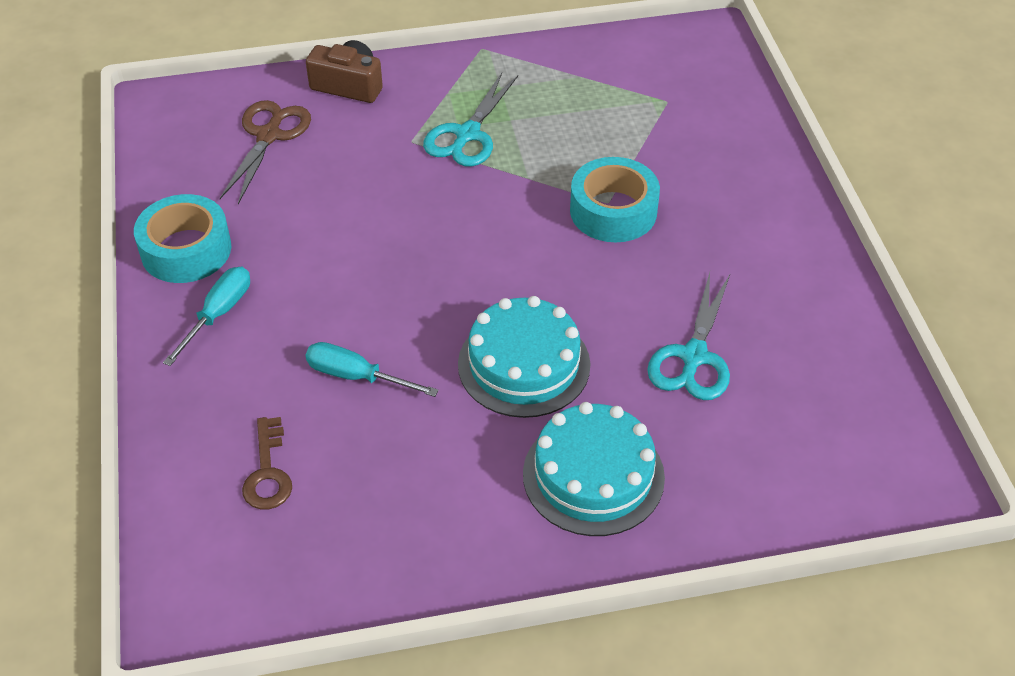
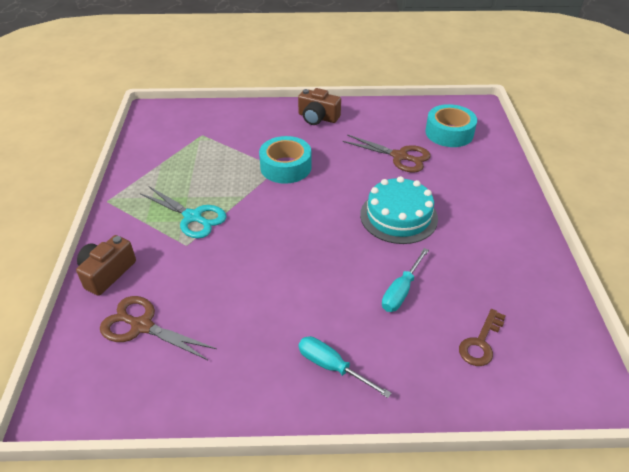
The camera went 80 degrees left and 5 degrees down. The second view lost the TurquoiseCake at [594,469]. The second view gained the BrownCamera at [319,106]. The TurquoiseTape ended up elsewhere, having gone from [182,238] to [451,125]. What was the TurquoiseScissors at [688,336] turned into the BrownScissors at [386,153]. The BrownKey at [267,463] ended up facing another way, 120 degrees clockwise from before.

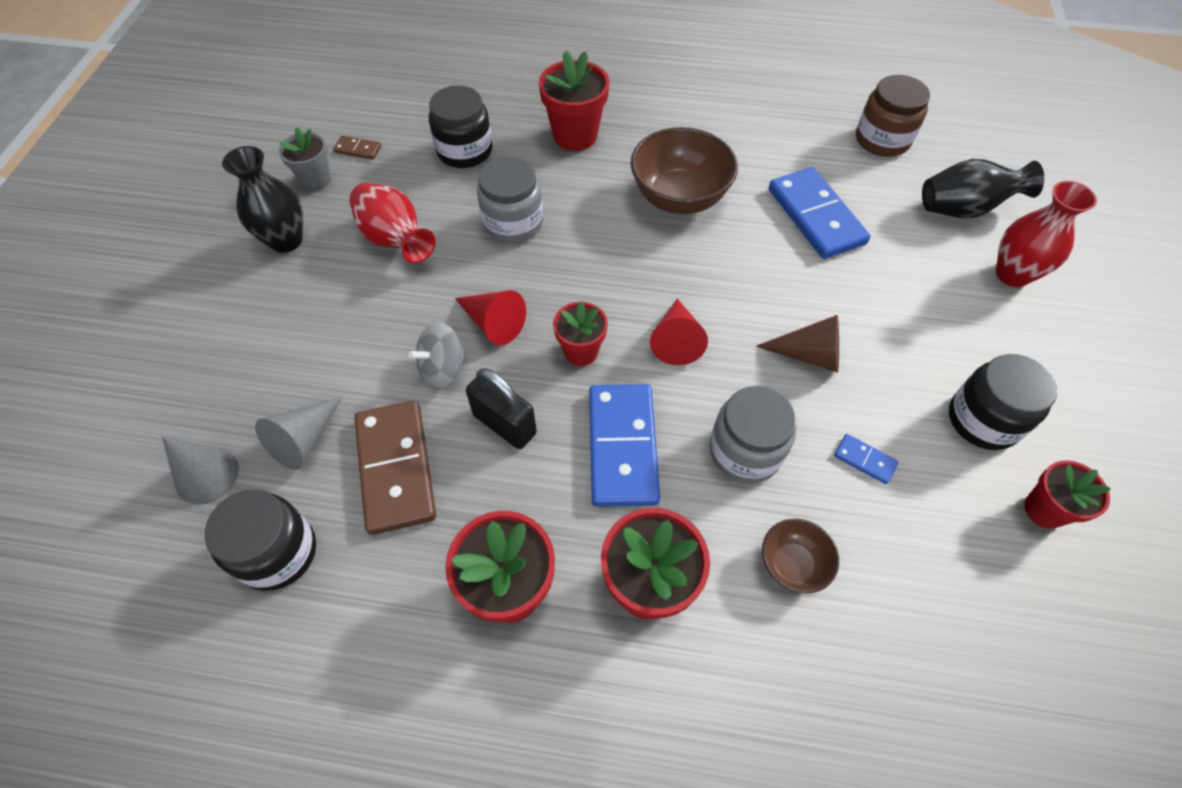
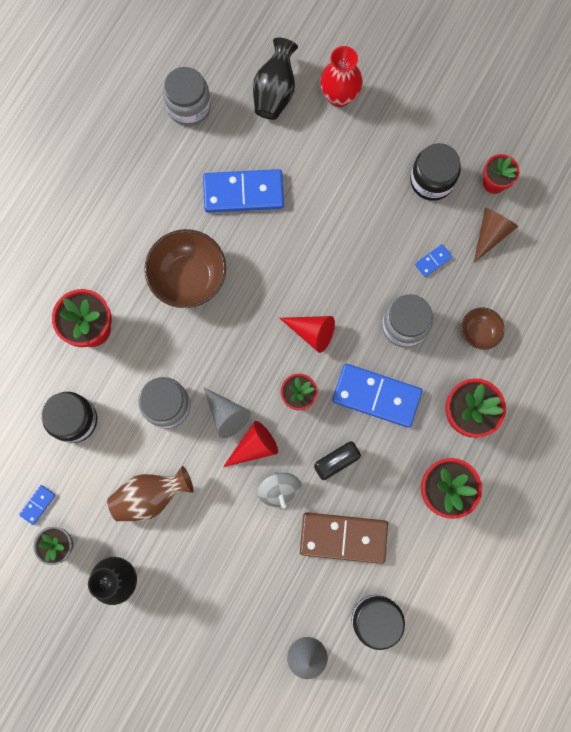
The camera went 70 degrees left and 20 degrees up. The GreyCone ended up elsewhere, having gone from [298,433] to [227,412]. The BrownCone ended up elsewhere, having gone from [797,344] to [496,235]. What was the BrownDomino at [357,147] turned into the BlueDomino at [37,505]. What was the RedVase at [392,223] turned into the BrownVase at [150,493]. What was the BrownJar at [893,116] turned into the GreyJar at [187,96].

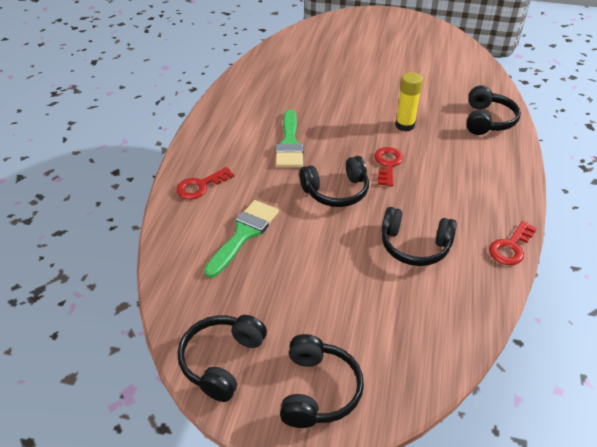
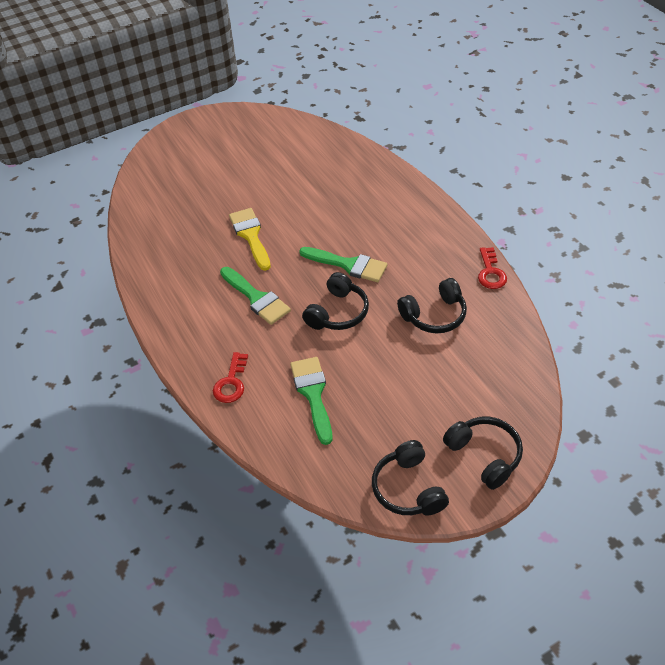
The camera went 40 degrees left and 5 degrees up. The second view lost the YellowGlueStick at [409,102]. The second view lost the BlackHeadphones at [494,110]. The second view gained the YellowBrush at [250,239]. Where the RedKey stood at [388,166], the GreenBrush came to stand at [343,264].

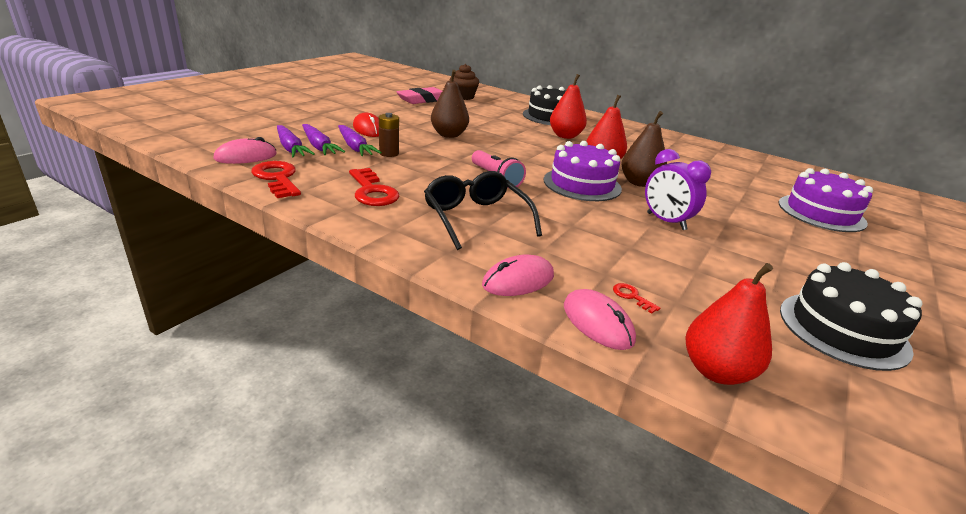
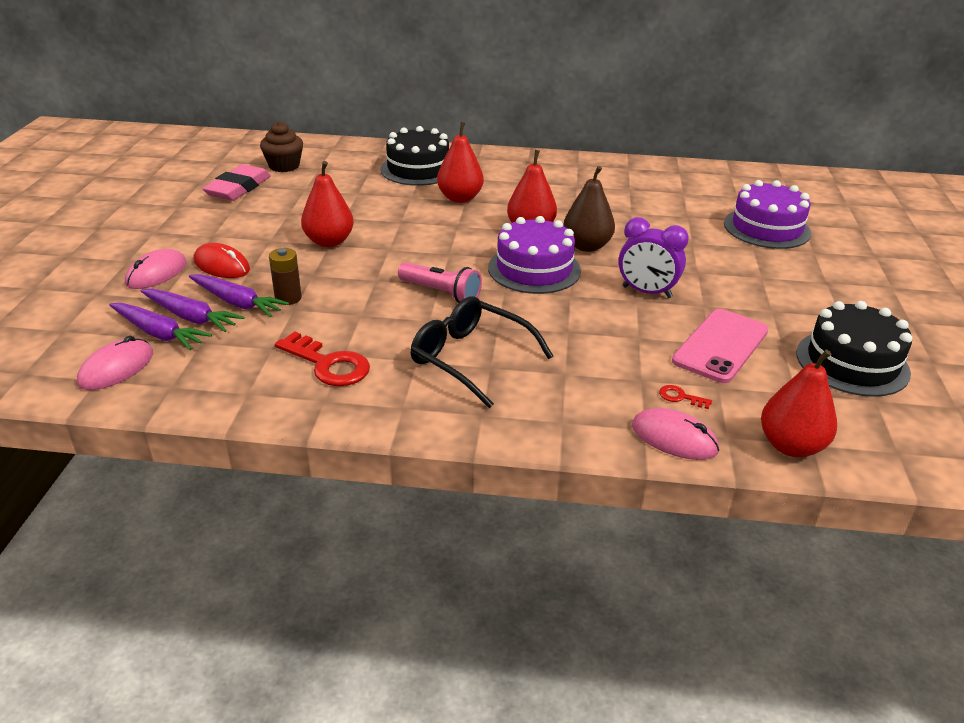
The camera went 25 degrees left and 5 degrees up. The second view lost the RedKey at [276,179]. The second view gained the PinkPhone at [720,346]. The PinkMouse ended up elsewhere, having gone from [518,275] to [156,269]. What was the BrownPear at [450,104] turned into the RedPear at [327,204].

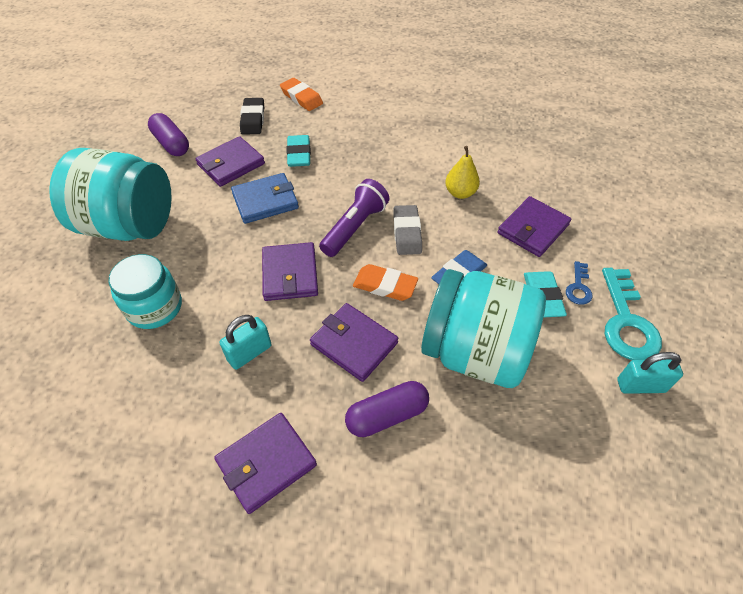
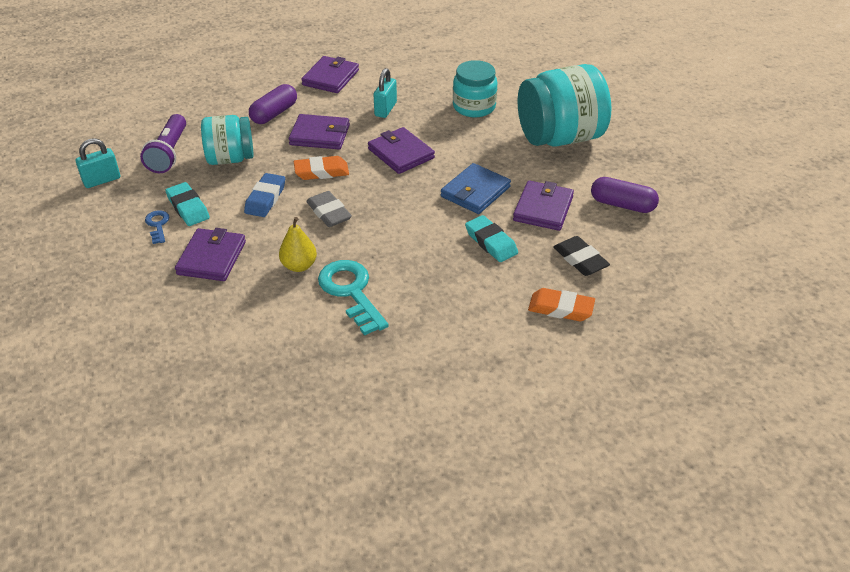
The camera went 150 degrees right and 10 degrees down. The PurpleFlashlight ended up elsewhere, having gone from [354,218] to [163,143]. The TurquoiseKey ended up elsewhere, having gone from [632,314] to [353,298]. The size of the TurquoiseJar at [483,328] changed by a factor of 0.62.

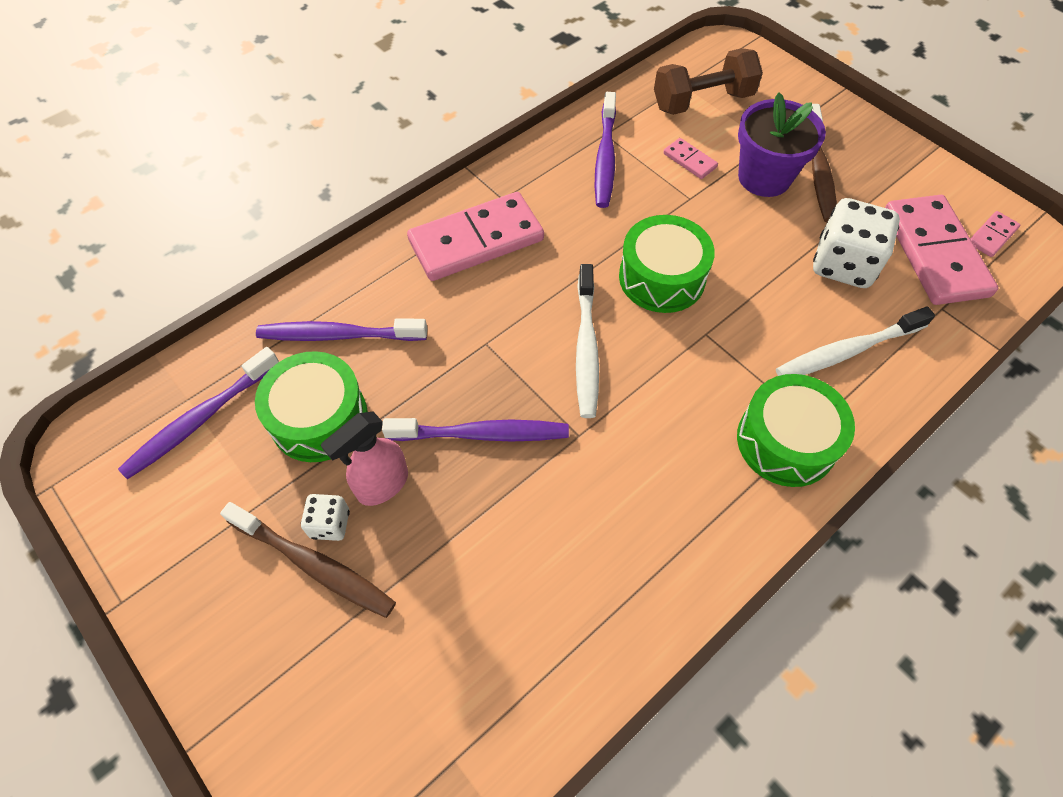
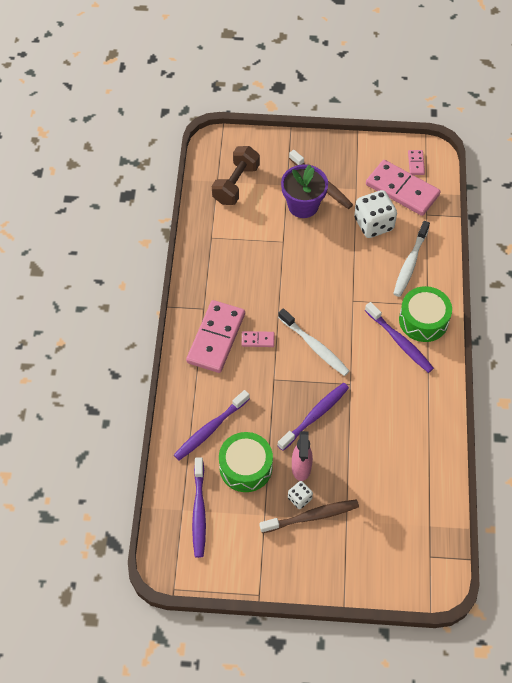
The camera went 45 degrees left and 0 degrees up. The second view lost the GreenDrum at [667,264]. The PurpleToothbrush ended up elsewhere, having gone from [605,150] to [399,337]. The PinkDomino ended up elsewhere, having gone from [690,158] to [257,339].

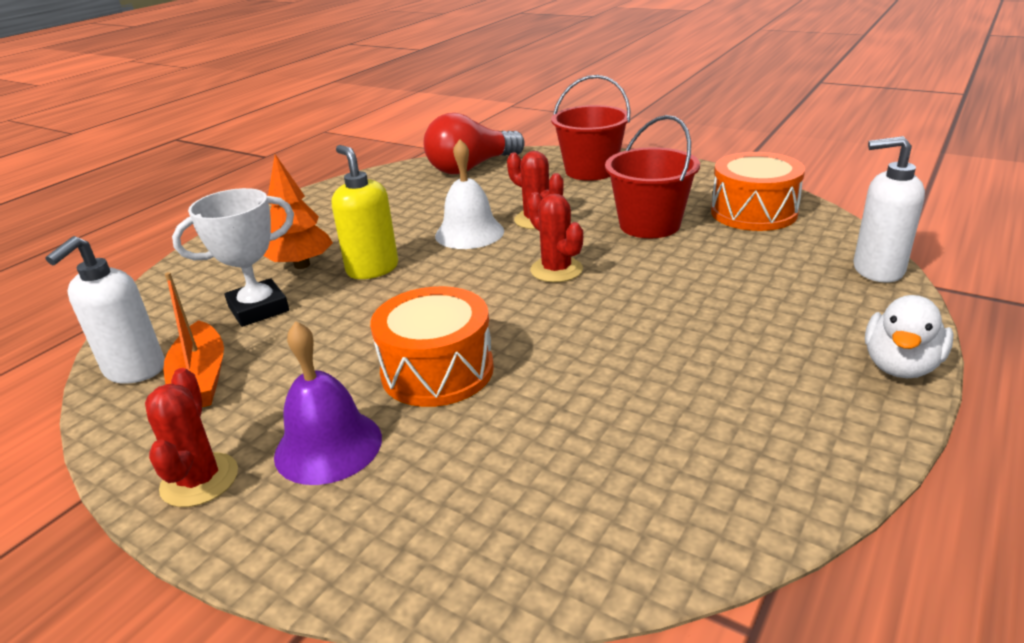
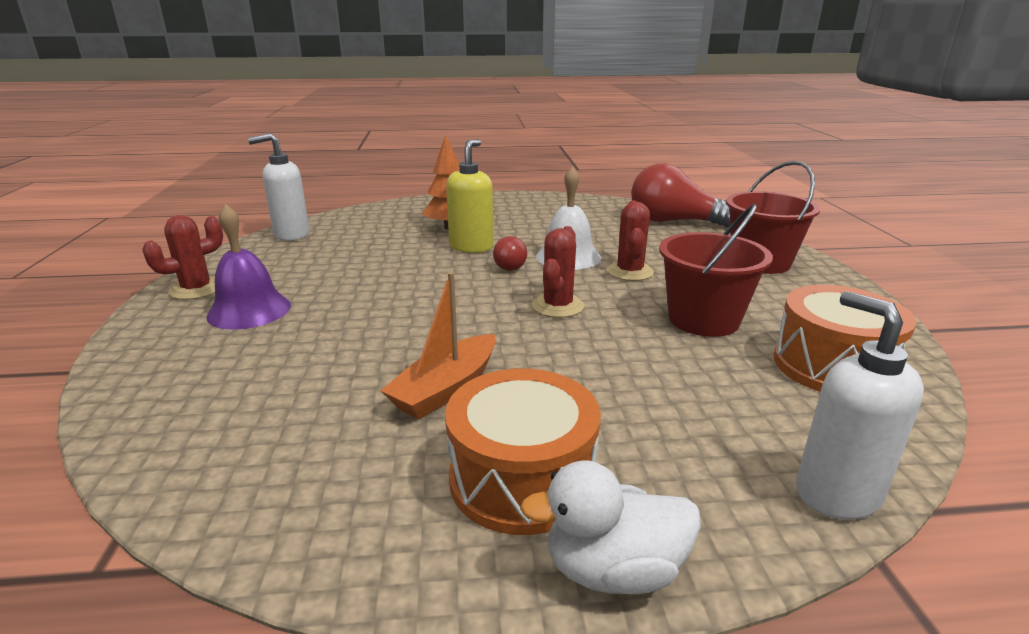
The camera went 50 degrees right and 5 degrees down. The second view lost the WhiteTrophy at [233,257]. The second view gained the RedLightBulb at [510,253]. The OrangeBoat ended up elsewhere, having gone from [193,339] to [438,345]. The OrangeDrum ended up elsewhere, having gone from [432,346] to [523,452].

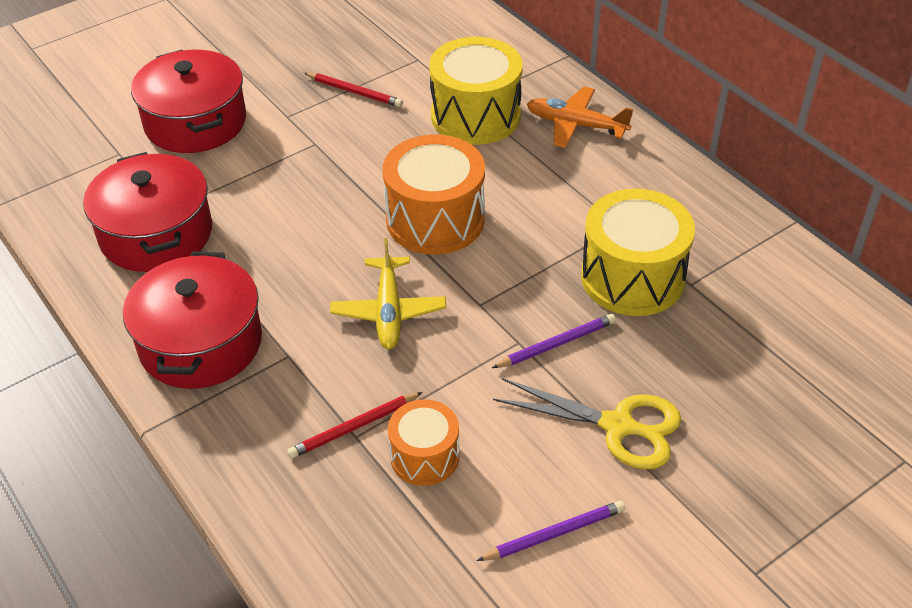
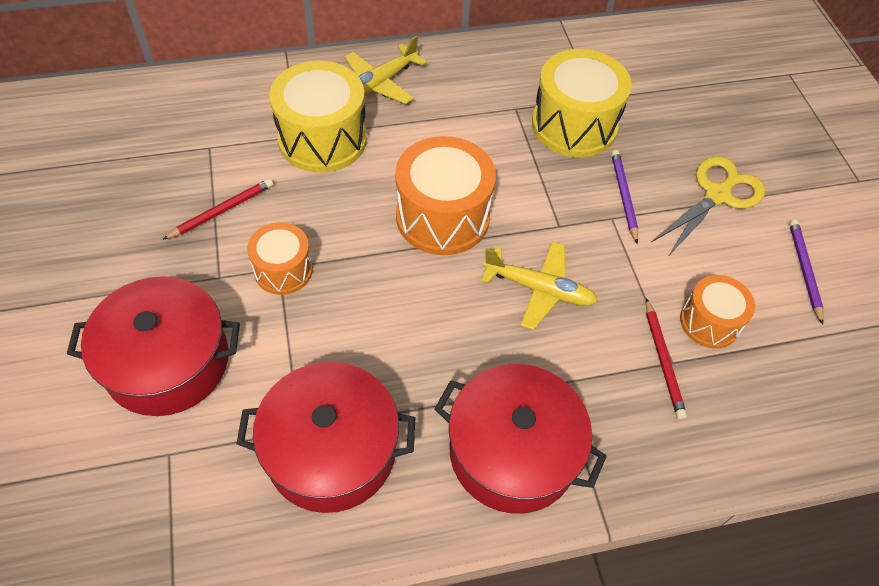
The camera went 70 degrees left and 10 degrees up. The second view gained the OrangeDrum at [280,258]. What was the OrangePlane at [580,117] turned into the YellowPlane at [386,69].

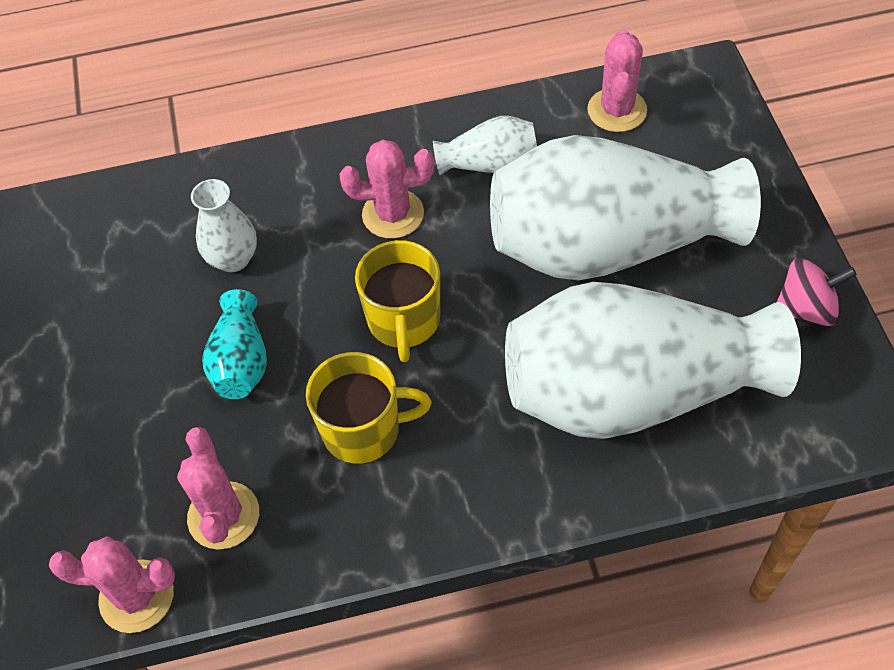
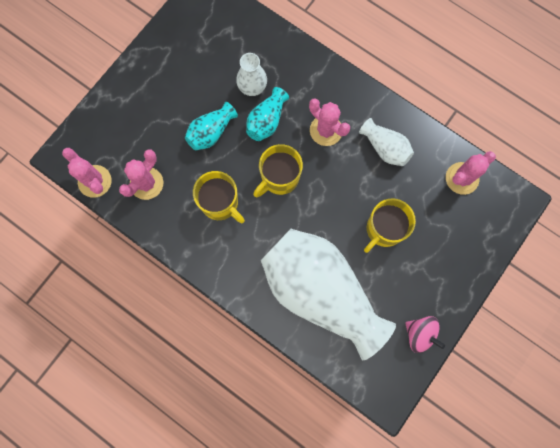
The camera went 45 degrees right and 20 degrees up. The second view gained the TurquoiseVase at [267,114]. Where the WhiteVase stood at [625,207], the YellowMug came to stand at [390,225].

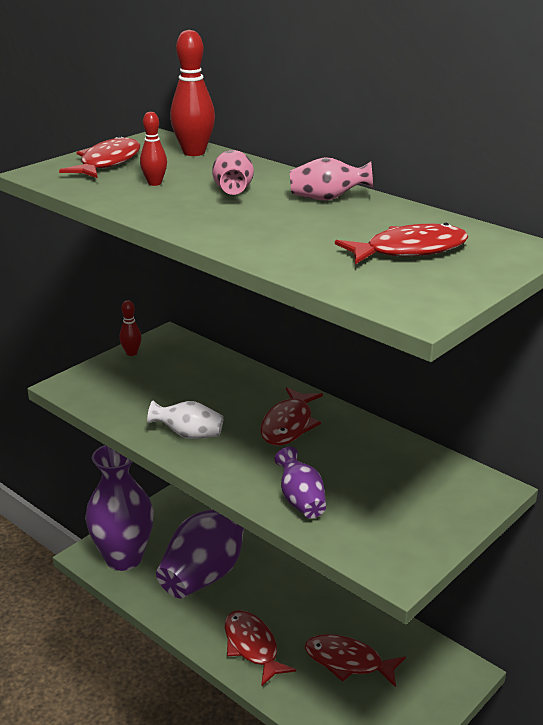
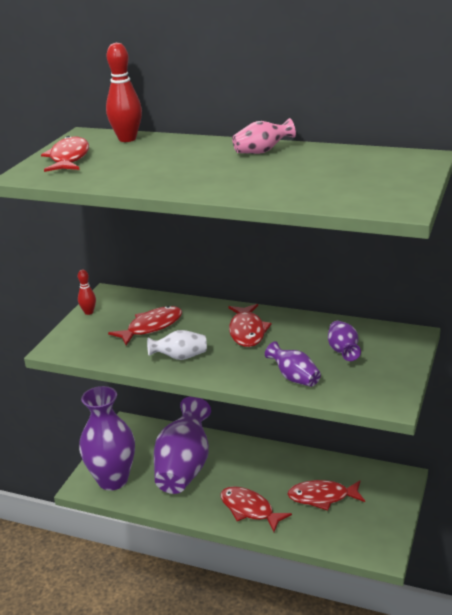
The camera went 20 degrees left and 0 degrees up. The second view lost the RedBowlingPin at [153,149]. The second view lost the PinkVase at [233,172]. The second view gained the PurpleVase at [344,341]. The RedFish ended up elsewhere, having gone from [402,243] to [145,326].

